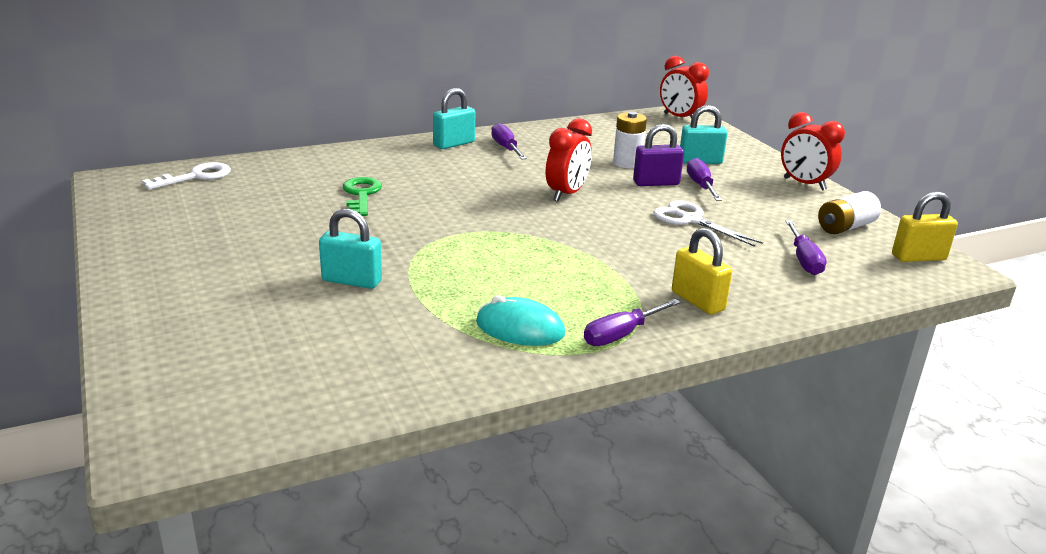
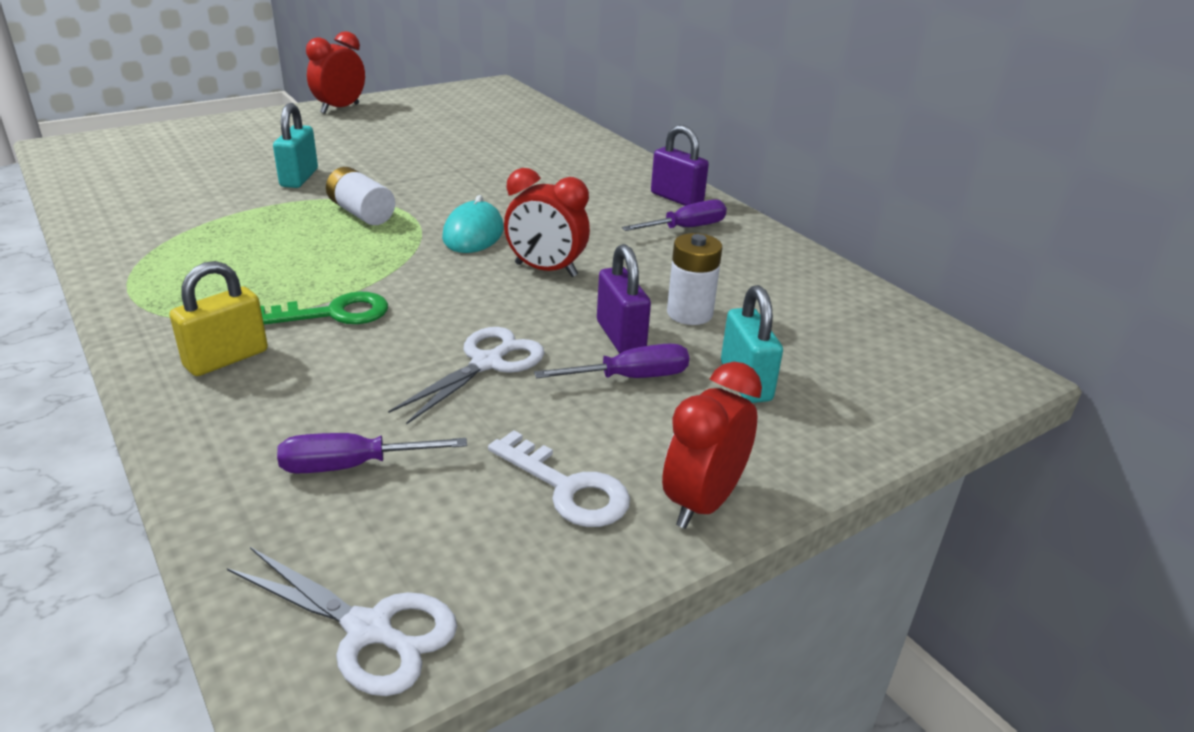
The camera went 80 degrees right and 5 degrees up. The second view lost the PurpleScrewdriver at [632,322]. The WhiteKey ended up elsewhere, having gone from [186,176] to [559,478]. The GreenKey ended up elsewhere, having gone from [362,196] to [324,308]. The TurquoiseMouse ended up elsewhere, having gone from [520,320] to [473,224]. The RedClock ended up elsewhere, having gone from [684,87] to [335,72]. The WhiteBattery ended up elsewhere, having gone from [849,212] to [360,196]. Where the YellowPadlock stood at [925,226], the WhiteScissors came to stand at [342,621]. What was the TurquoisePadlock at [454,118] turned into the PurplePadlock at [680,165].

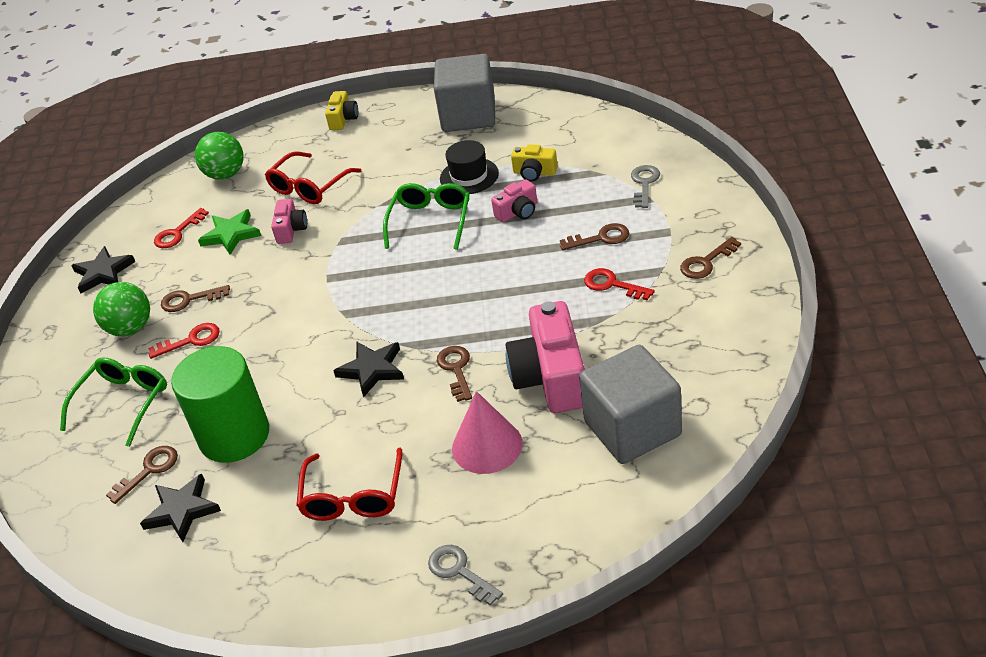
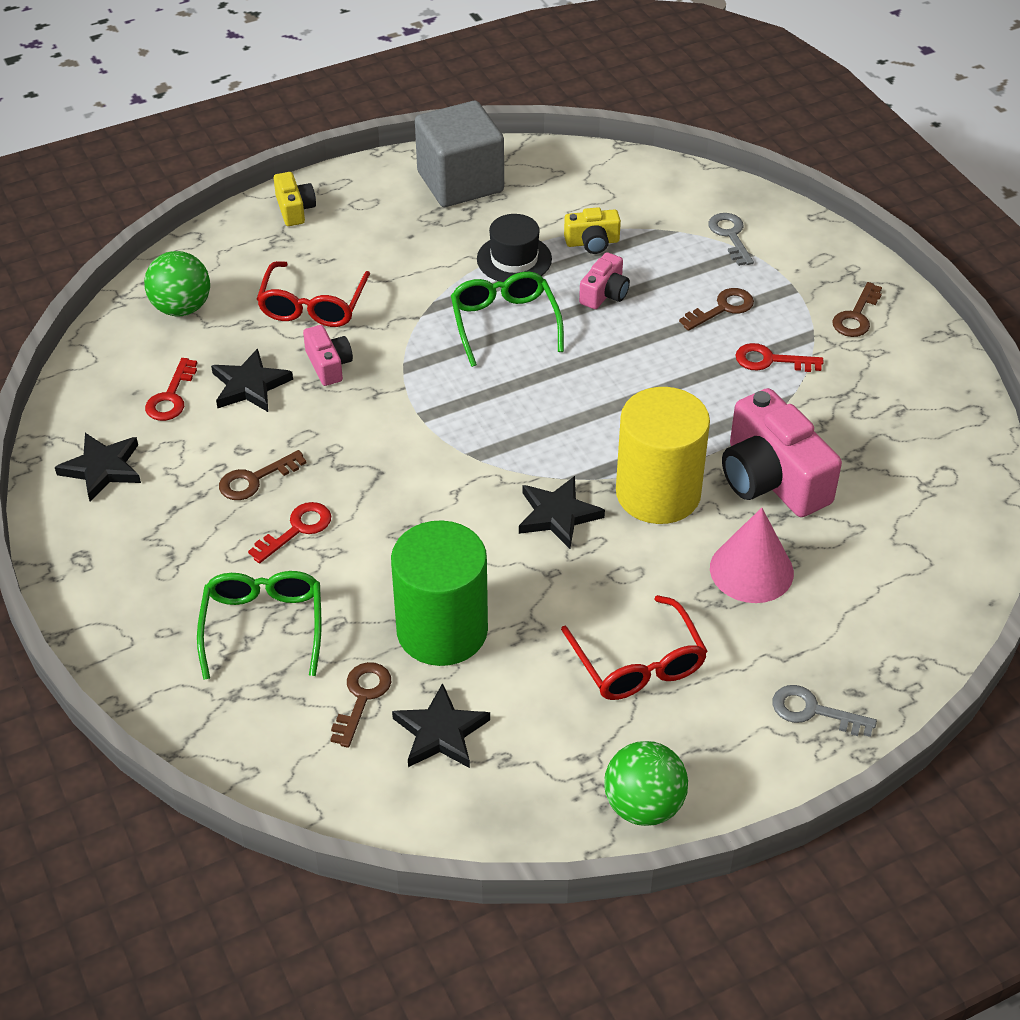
The camera went 30 degrees left and 5 degrees up. The second view lost the GreyCube at [630,404]. The GreenBall ended up elsewhere, having gone from [121,309] to [646,783]. Where the BrownKey stood at [454,374], the YellowCylinder came to stand at [663,455]. What was the GreenStar at [229,232] turned into the BlackStar at [252,380].

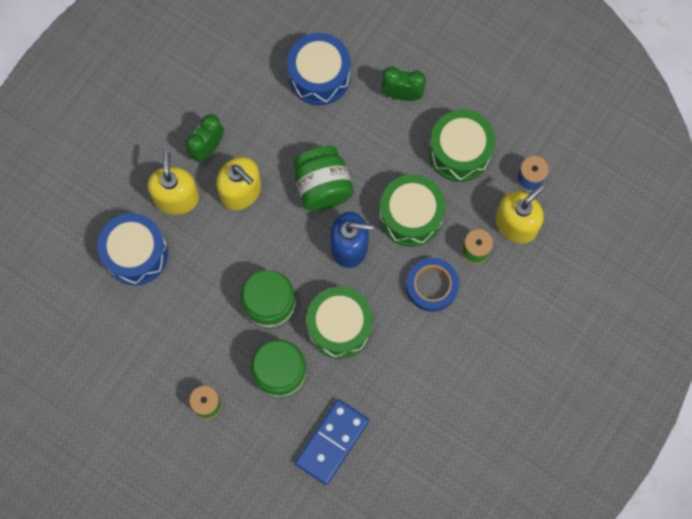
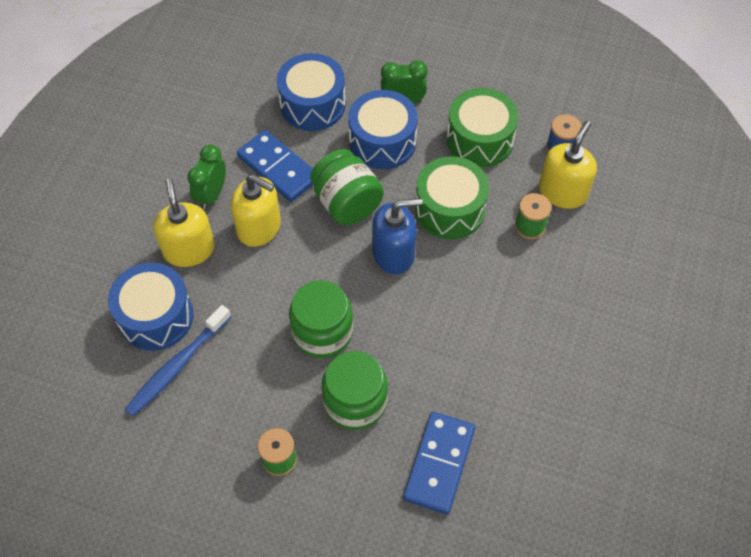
The camera went 15 degrees left and 15 degrees down. The second view lost the GreenDrum at [339,323]. The second view lost the BlueTape at [432,285]. The second view gained the BlueToothbrush at [178,360]. The second view gained the BlueDomino at [275,166]. The second view gained the BlueDrum at [383,129].

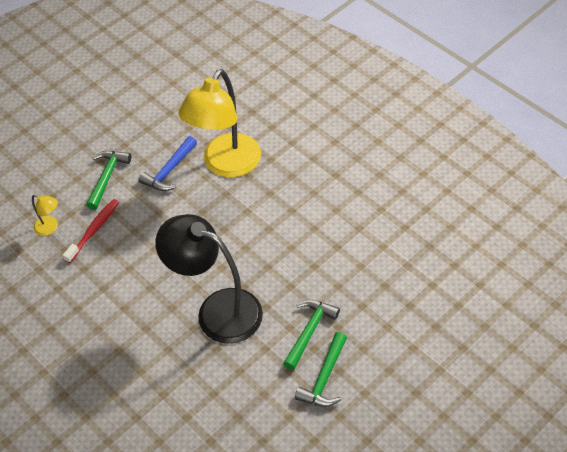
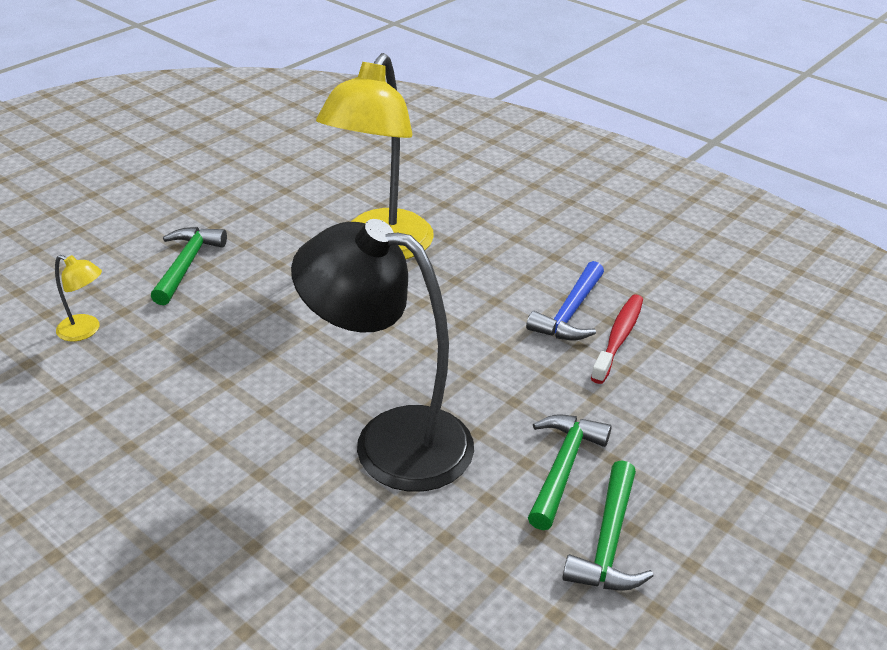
The camera went 10 degrees left and 15 degrees down. The RedToothbrush ended up elsewhere, having gone from [91,231] to [617,339]. The BlueHammer ended up elsewhere, having gone from [167,163] to [565,300].

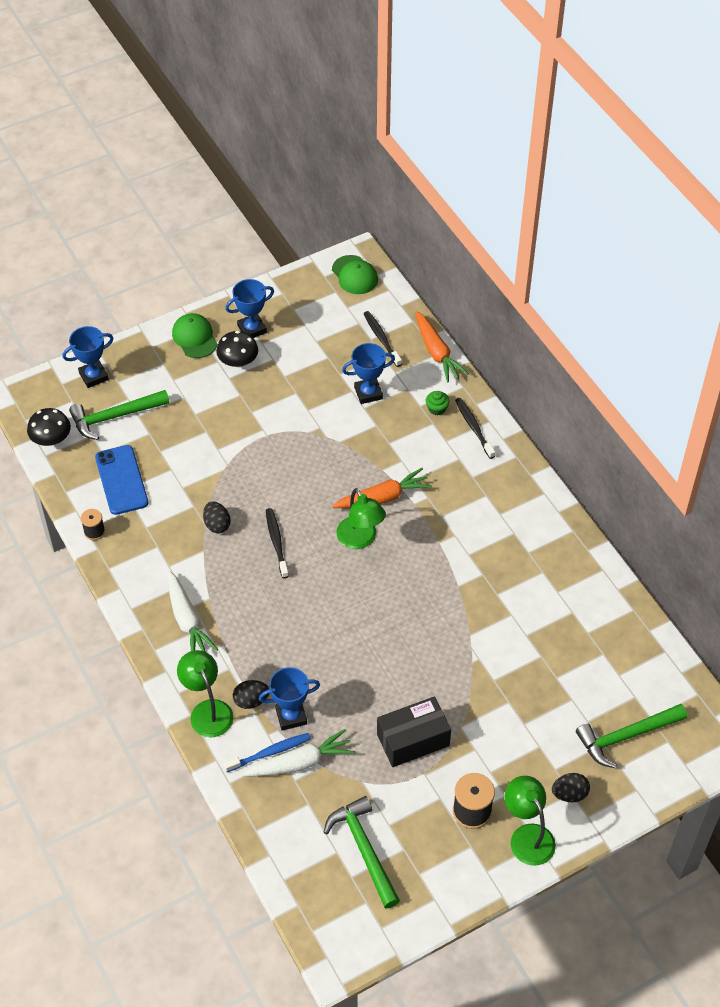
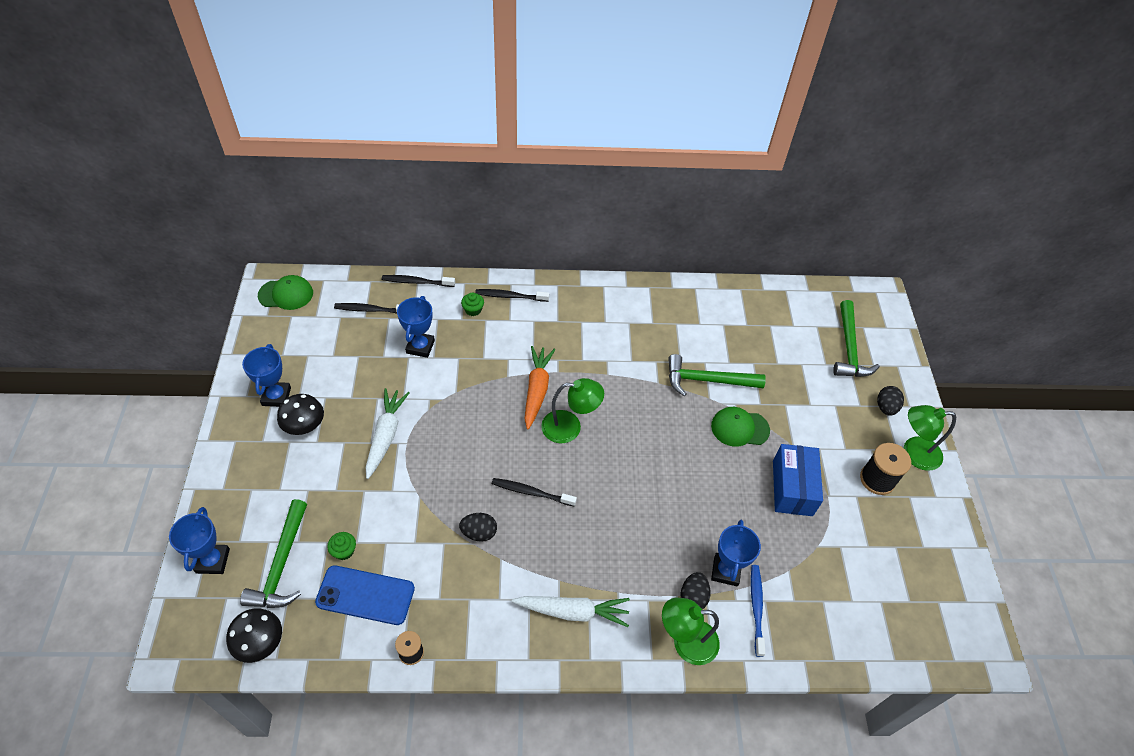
The camera went 65 degrees left and 0 degrees up. The second view gained the GreenCupcake at [341,546]. The GreenCap ended up elsewhere, having gone from [194,335] to [740,427]. The WhiteCarrot ended up elsewhere, having gone from [298,752] to [388,433]. The GreenHammer ended up elsewhere, having gone from [361,852] to [717,375]. Where the OrangeCarrot stood at [442,347], the BlackToothbrush came to stand at [418,281]. What was the BlackBox at [414,731] turned into the BlueBox at [798,480].

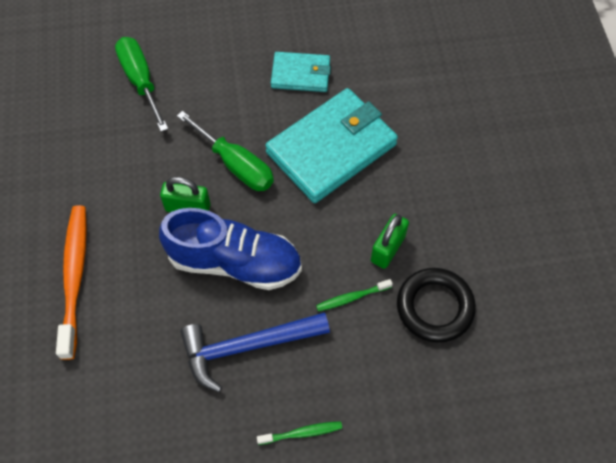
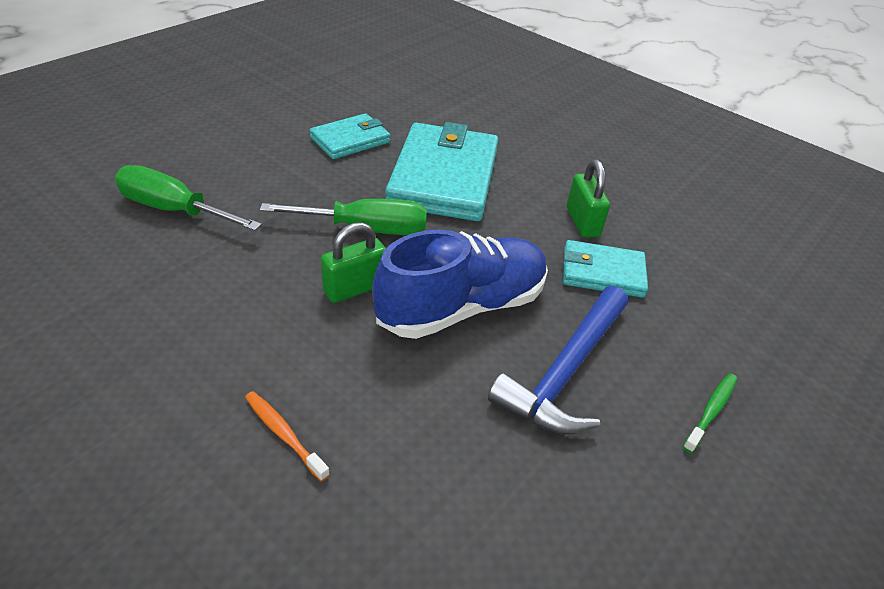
The camera went 45 degrees left and 20 degrees down. The second view lost the BlackRing at [436,305]. Where the GreenToothbrush stood at [354,295], the TurquoiseWallet came to stand at [605,269]. The size of the OrangeToothbrush at [71,282] changed by a factor of 0.48.

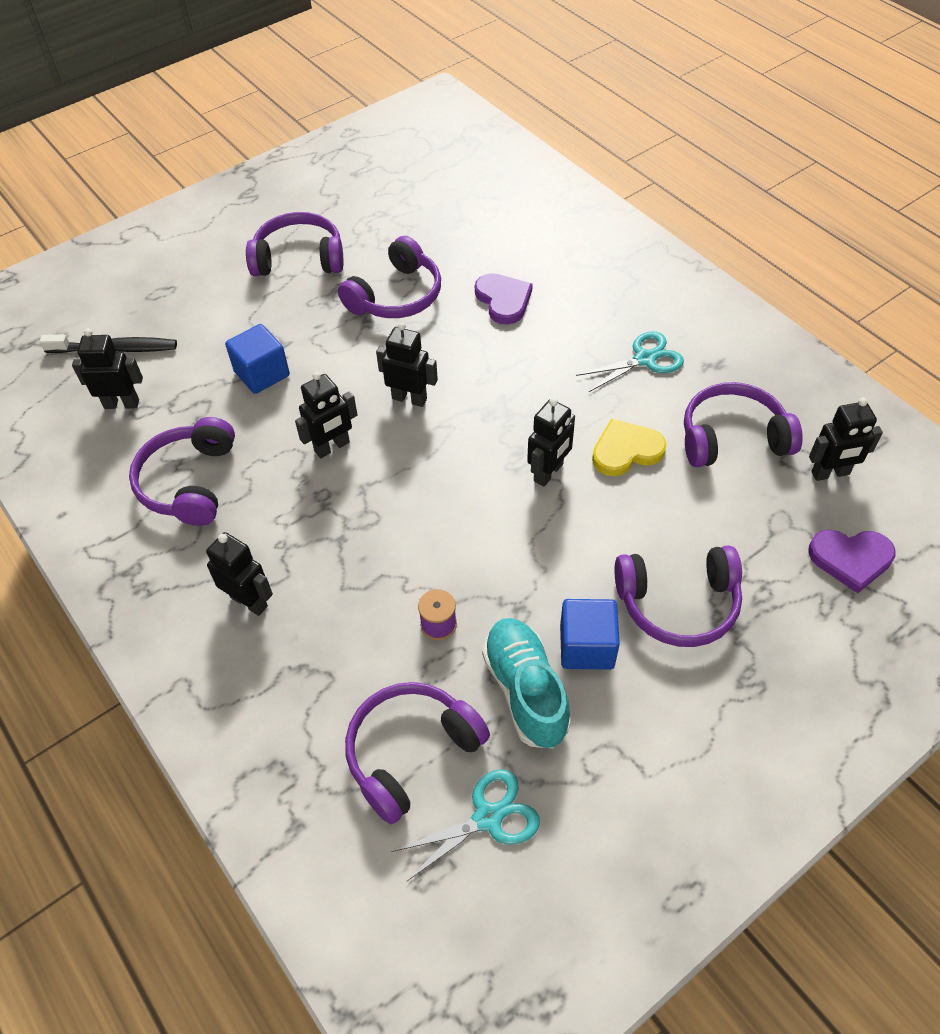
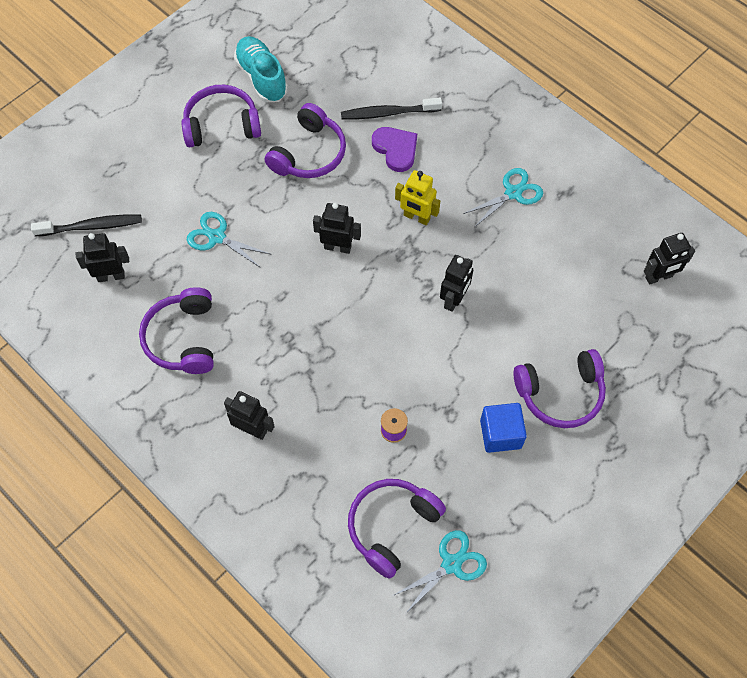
The camera went 10 degrees left and 10 degrees up. The second view lost the BlackRobot at [326,415]. The second view lost the YellowHeart at [629,447]. The second view lost the PurpleHeadphones at [743,424]. The second view lost the PurpleHeart at [852,561]. The second view gained the BlackToothbrush at [391,109]. The second view gained the YellowRobot at [417,197]. The TurquoiseShoe ended up elsewhere, having gone from [526,683] to [261,69]. Where the BlueCube stood at [257,359], the TurquoiseScissors came to stand at [228,240].

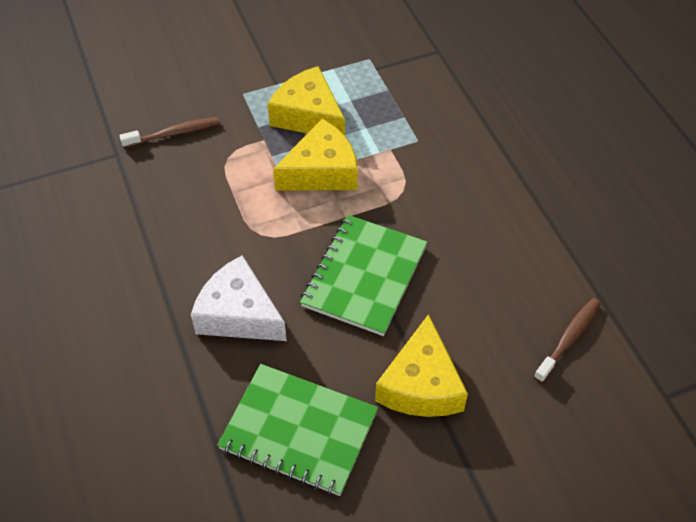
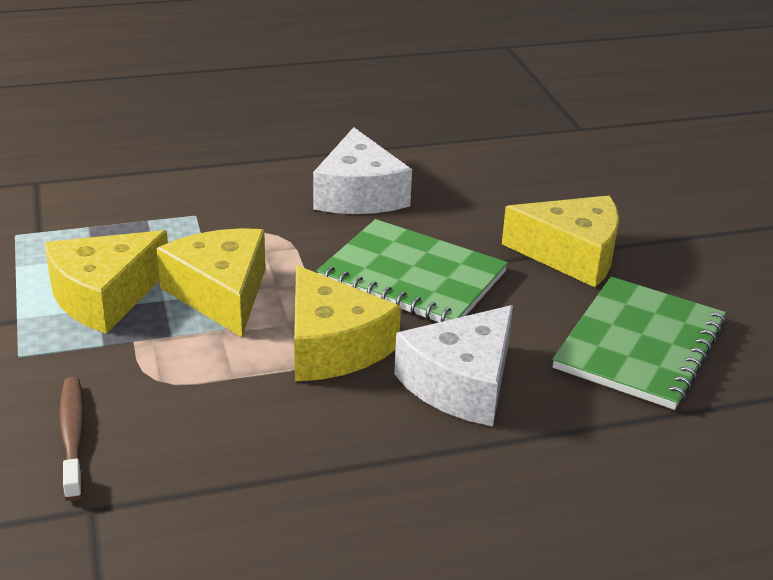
The camera went 85 degrees left and 20 degrees down. The second view lost the BrownToothbrush at [567,340]. The second view gained the YellowCheese at [347,323]. The second view gained the WhiteCheese at [362,170].

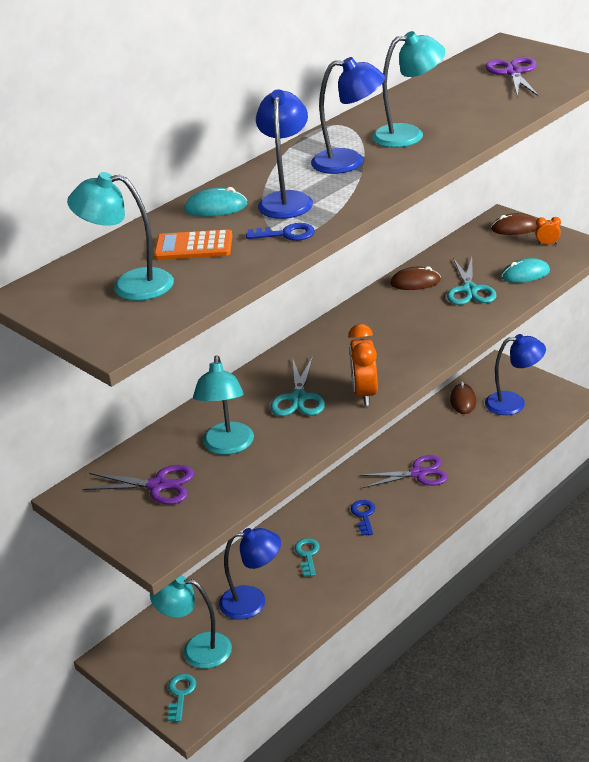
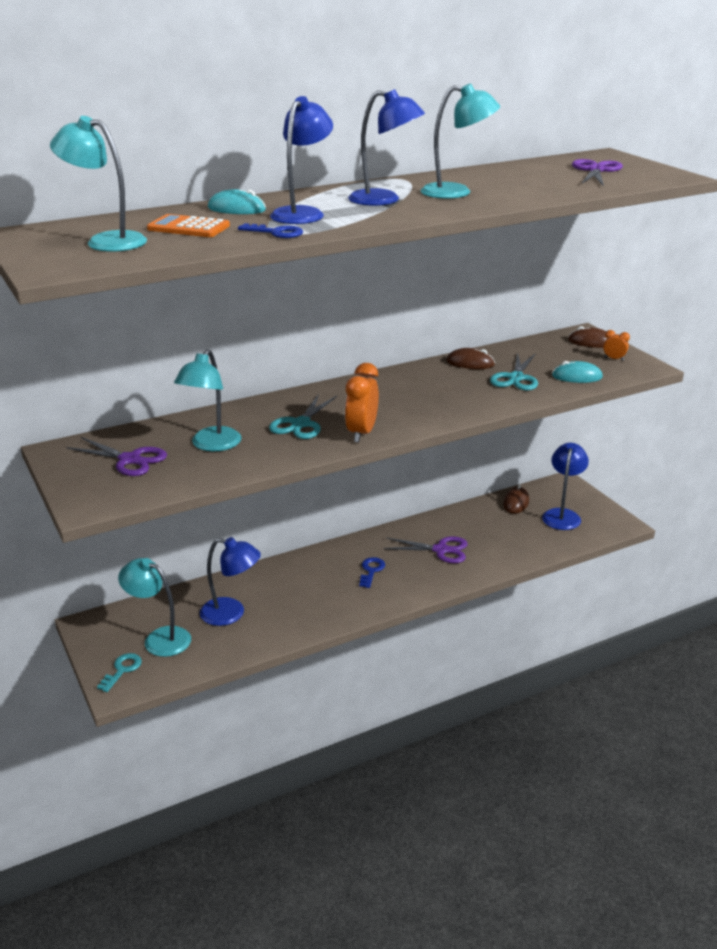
The camera went 15 degrees right and 5 degrees down. The second view lost the TurquoiseKey at [307,557]. The BlueLamp at [515,374] ended up facing another way, 90 degrees counterclockwise from before.

